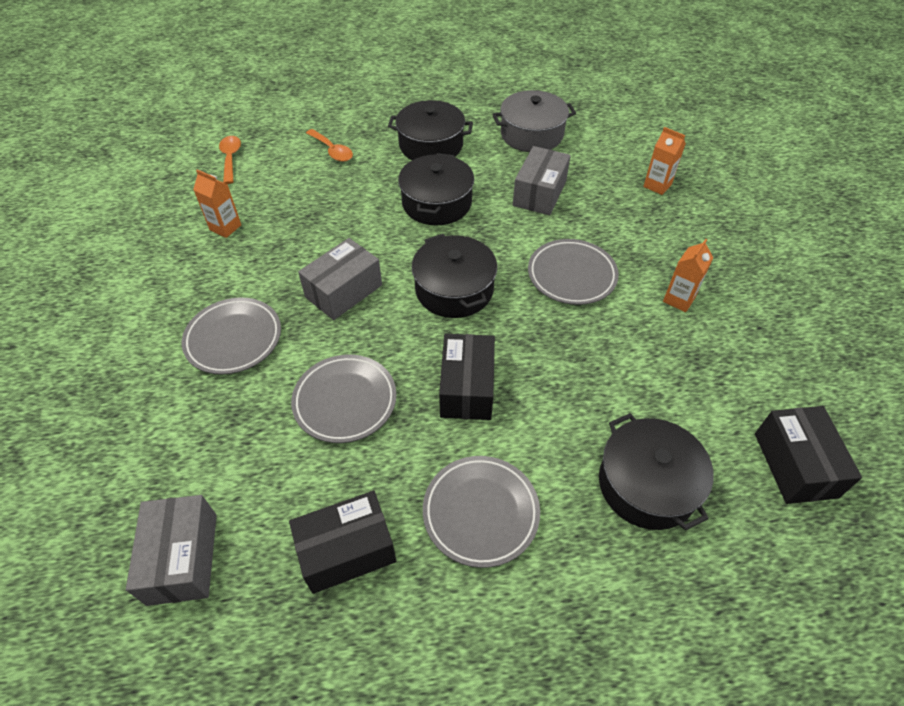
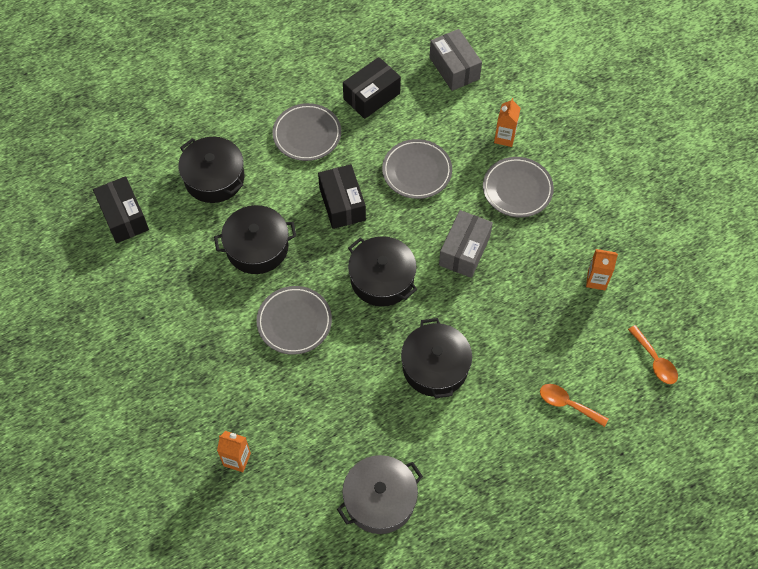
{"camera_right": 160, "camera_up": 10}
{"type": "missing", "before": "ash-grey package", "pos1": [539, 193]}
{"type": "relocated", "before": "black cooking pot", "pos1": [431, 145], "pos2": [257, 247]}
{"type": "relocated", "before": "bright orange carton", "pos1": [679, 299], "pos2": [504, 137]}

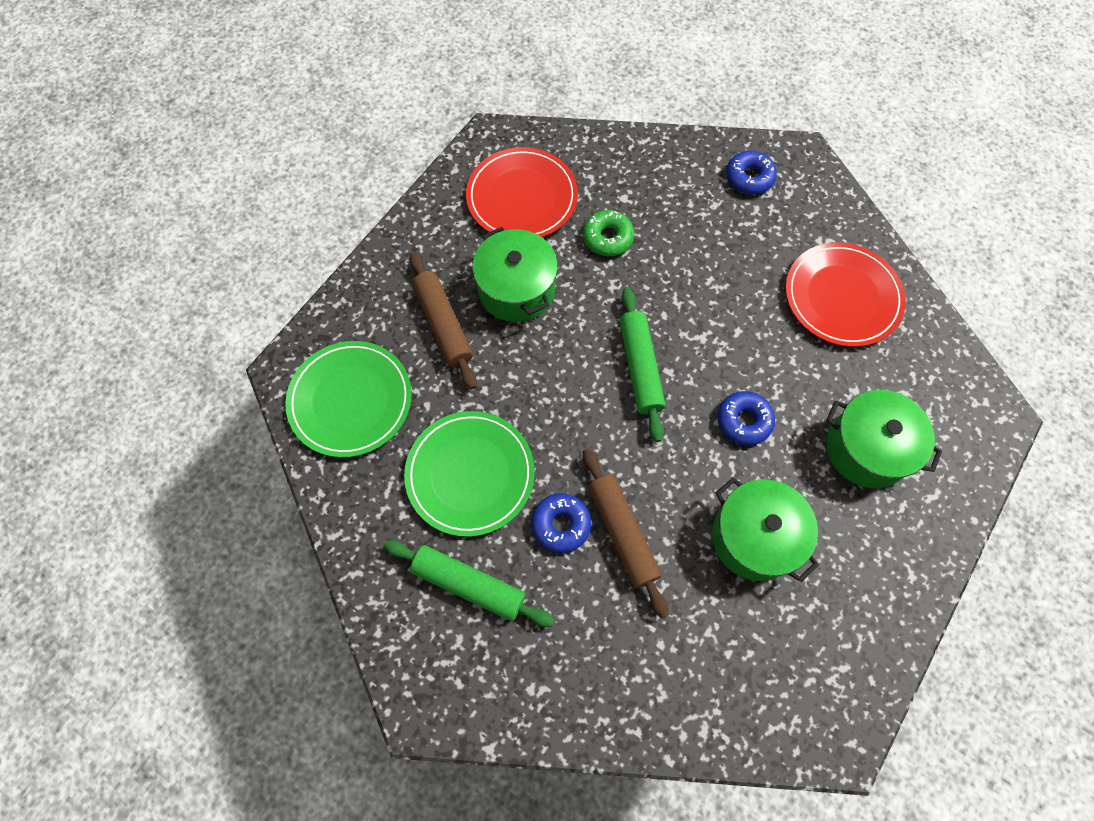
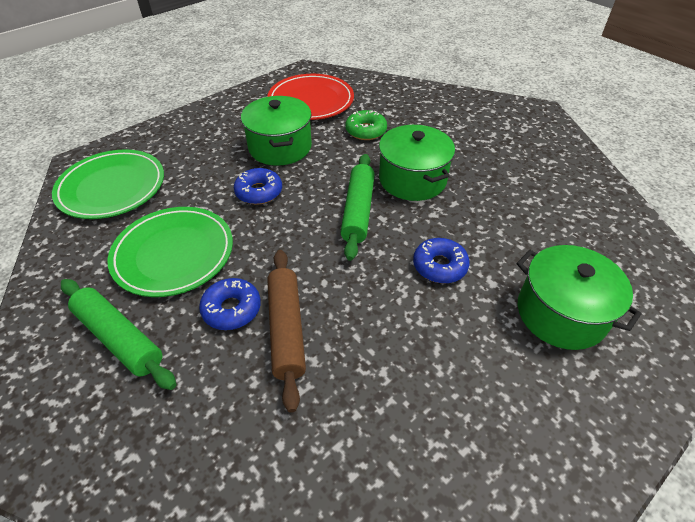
{"camera_right": 15, "camera_up": -20}
{"type": "missing", "before": "russet dough roller", "pos1": [443, 324]}
{"type": "missing", "before": "crimson dinner plate", "pos1": [842, 297]}
{"type": "relocated", "before": "green cooking pot", "pos1": [754, 537], "pos2": [412, 179]}
{"type": "relocated", "before": "blue donut", "pos1": [749, 177], "pos2": [259, 192]}

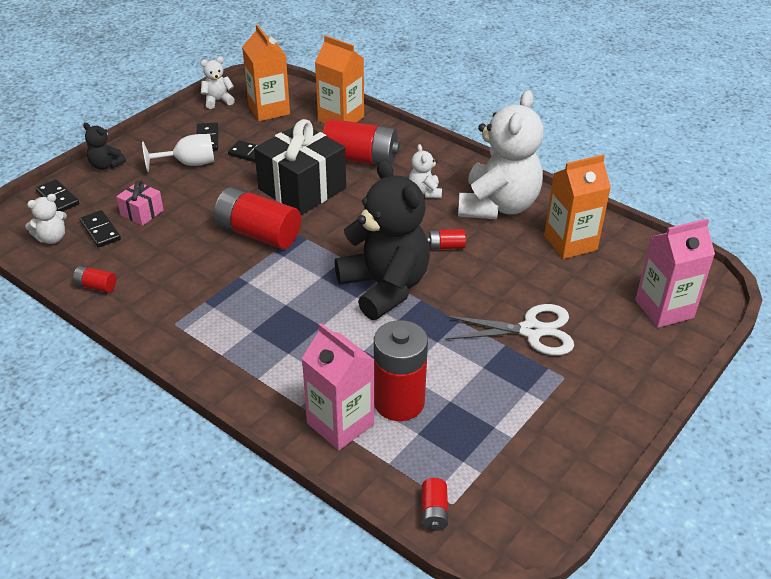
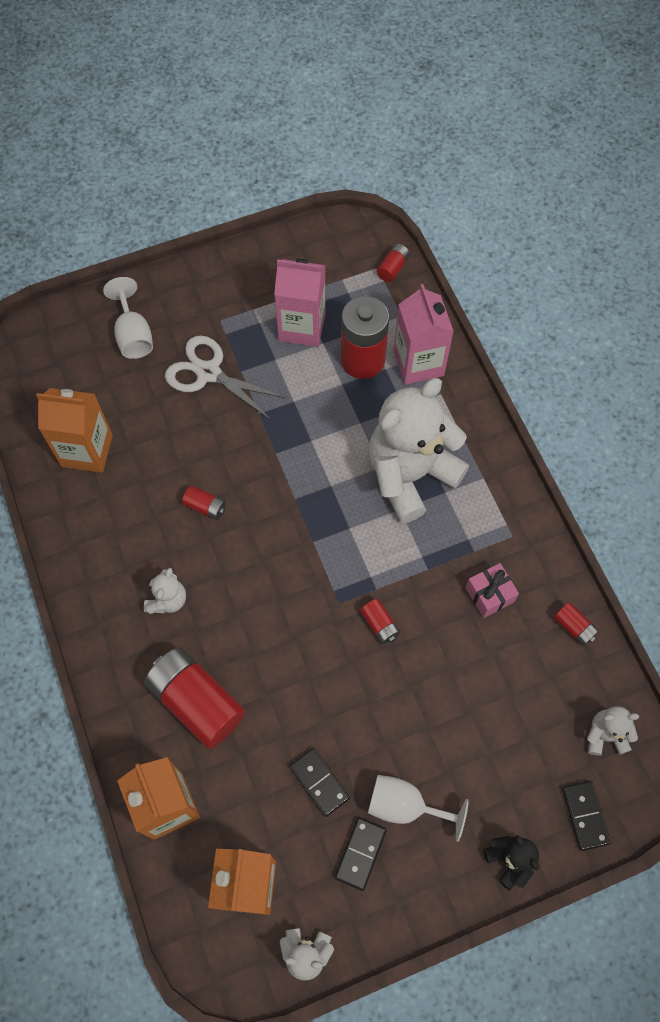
{"camera_right": -150, "camera_up": 25}
{"type": "missing", "before": "black domino piece", "pos1": [100, 231]}
{"type": "missing", "before": "black gift", "pos1": [302, 188]}
{"type": "missing", "before": "black teddy bear", "pos1": [385, 287]}
{"type": "appeared", "after": "pure white goblet", "pos2": [133, 335]}
{"type": "relocated", "before": "rose-pink gift", "pos1": [142, 213], "pos2": [489, 595]}
{"type": "relocated", "before": "pure white teddy bear", "pos1": [498, 206], "pos2": [410, 474]}
{"type": "relocated", "before": "rose-pink carton", "pos1": [664, 309], "pos2": [302, 327]}
{"type": "size", "before": "crimson power cell", "pos1": [258, 233], "pos2": [379, 624], "scale": 0.45}

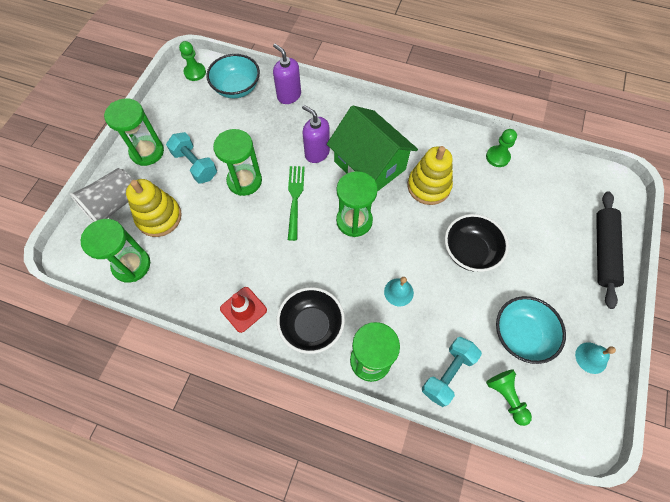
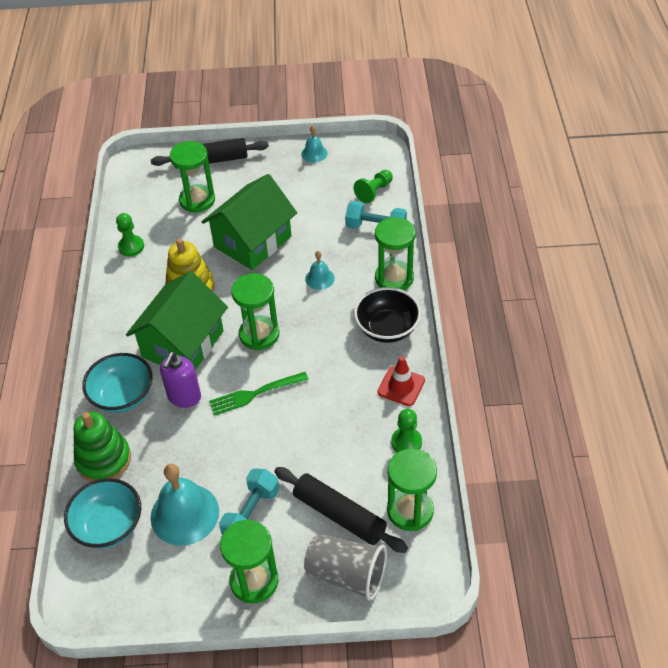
{"camera_right": -110, "camera_up": -15}
{"type": "appeared", "after": "teal school bell", "pos2": [184, 514]}
{"type": "relocated", "before": "green chess pawn", "pos1": [195, 72], "pos2": [406, 442]}
{"type": "relocated", "before": "green sandglass", "pos1": [244, 181], "pos2": [197, 200]}
{"type": "relocated", "before": "teal deep dish", "pos1": [521, 335], "pos2": [122, 396]}
{"type": "exchanged", "before": "bright yellow stacking toy", "after": "black dough roller", "pos1": [159, 217], "pos2": [339, 515]}
{"type": "exchanged", "before": "violet pump bottle", "after": "green stacking toy", "pos1": [289, 95], "pos2": [103, 460]}
{"type": "exchanged", "before": "black deep dish", "after": "green house", "pos1": [470, 251], "pos2": [252, 241]}

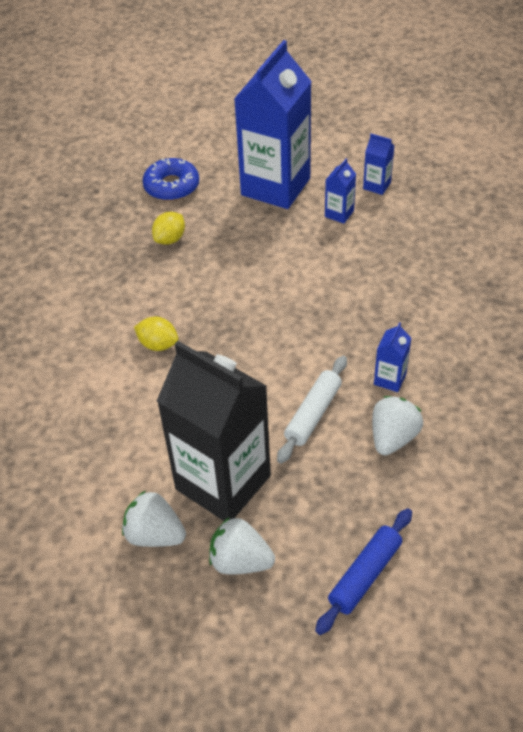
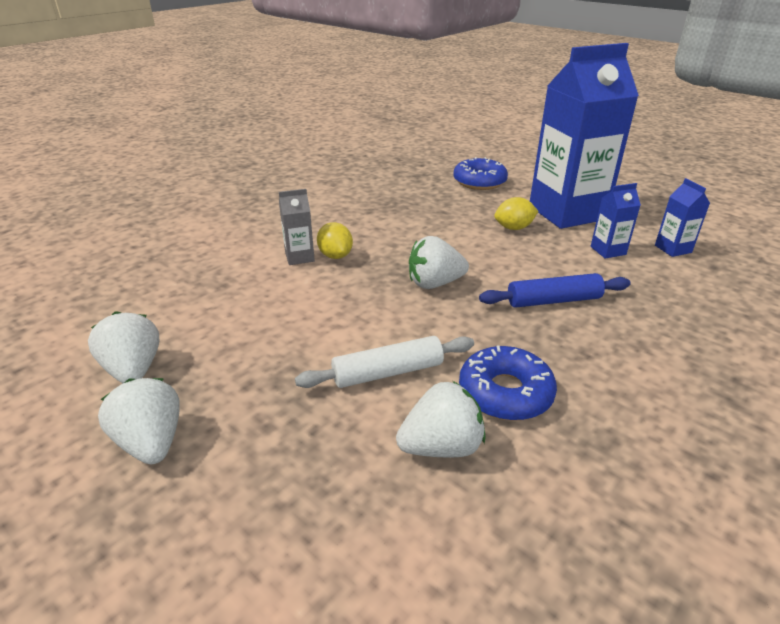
{"camera_right": 40, "camera_up": -15}
{"type": "missing", "before": "black carton", "pos1": [223, 482]}
{"type": "appeared", "after": "ash-grey carton", "pos2": [299, 257]}
{"type": "appeared", "after": "pure white berry", "pos2": [434, 283]}
{"type": "relocated", "before": "bright yellow lemon", "pos1": [170, 239], "pos2": [514, 228]}
{"type": "relocated", "before": "blue dough roller", "pos1": [365, 575], "pos2": [553, 301]}
{"type": "exchanged", "before": "blue carton", "after": "blue donut", "pos1": [390, 379], "pos2": [505, 393]}

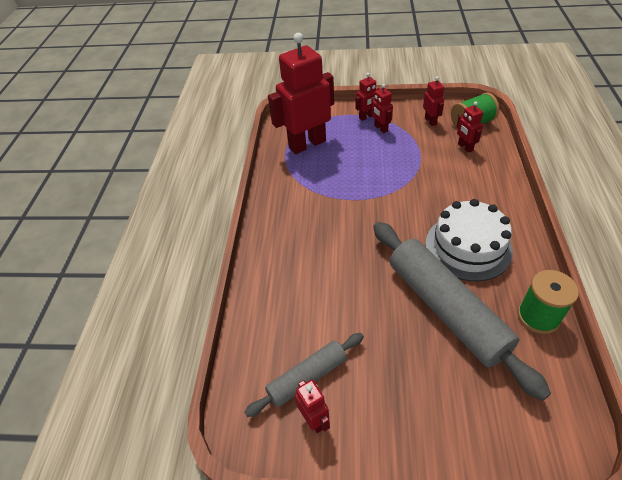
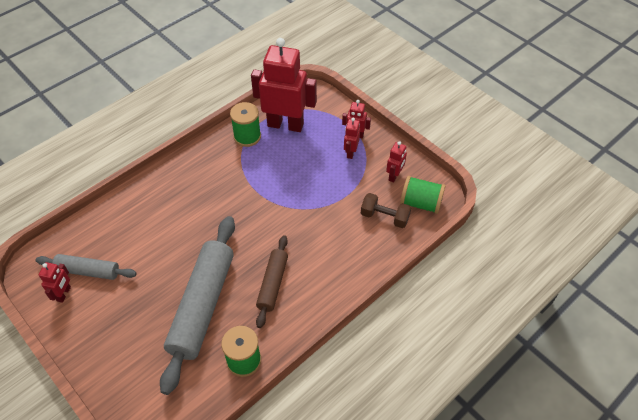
{"camera_right": 40, "camera_up": 5}
{"type": "appeared", "after": "green spool", "pos2": [247, 136]}
{"type": "exchanged", "before": "pure white layer cake", "after": "russet dough roller", "pos1": [468, 247], "pos2": [273, 284]}
{"type": "exchanged", "before": "crimson toy robot", "after": "russet hand weight", "pos1": [465, 147], "pos2": [384, 217]}

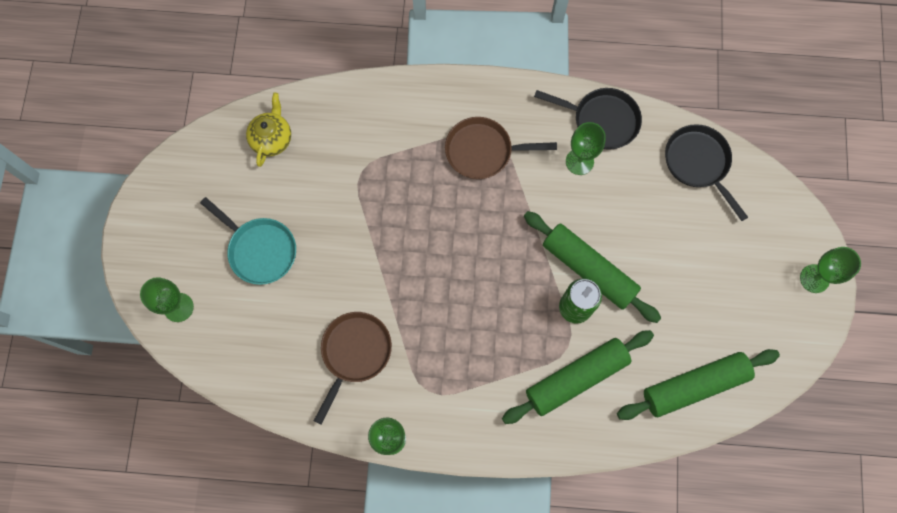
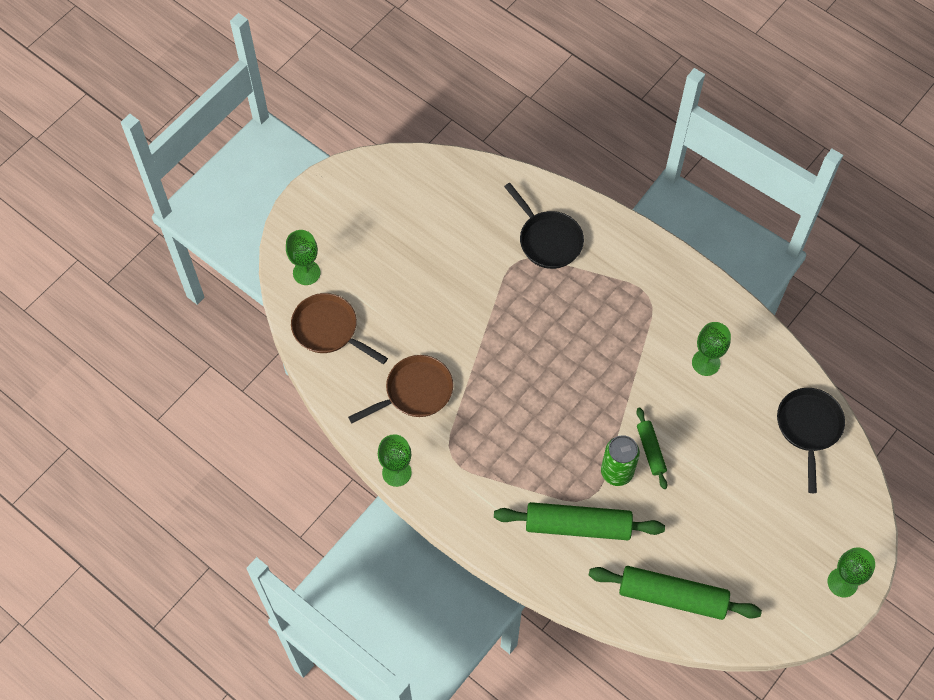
{"camera_right": 35, "camera_up": -10}
{"type": "missing", "before": "teal pan", "pos1": [259, 250]}
{"type": "missing", "before": "bright yellow tea pot", "pos1": [272, 139]}
{"type": "relocated", "before": "russet pan", "pos1": [483, 151], "pos2": [329, 329]}
{"type": "relocated", "before": "black pan", "pos1": [601, 120], "pos2": [548, 240]}
{"type": "size", "before": "green dough roller", "pos1": [589, 269], "pos2": [651, 450], "scale": 0.53}

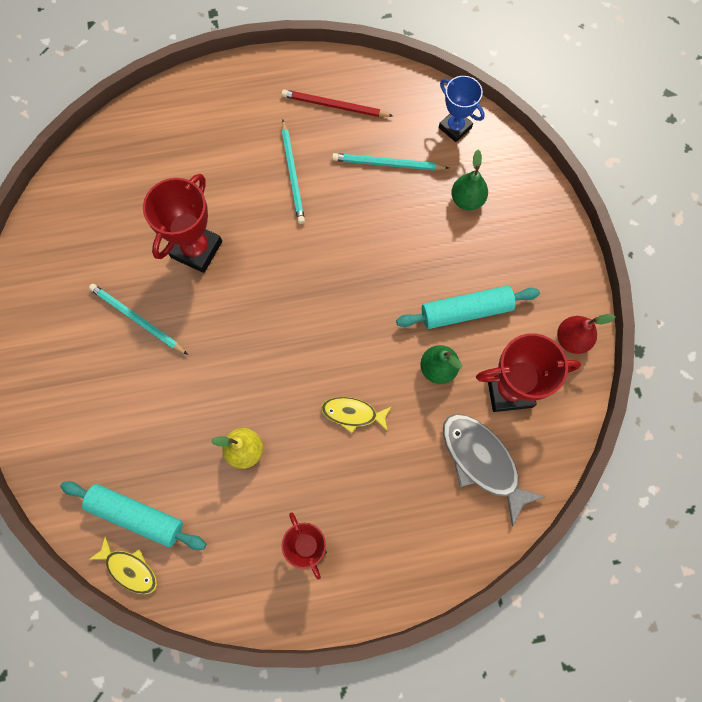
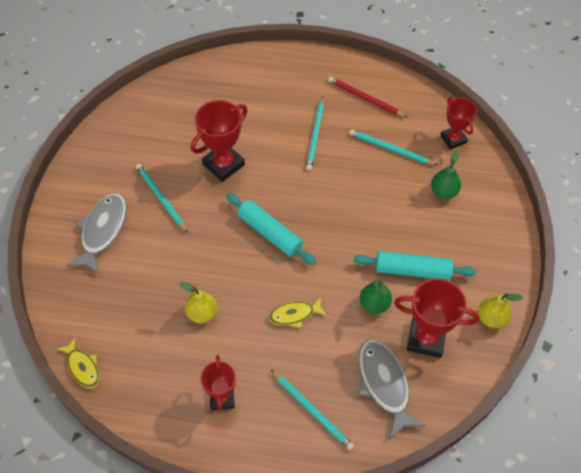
{"camera_right": 20, "camera_up": -15}
{"type": "appeared", "after": "ash-grey toy fish", "pos2": [102, 231]}
{"type": "appeared", "after": "teal lead pencil", "pos2": [312, 411]}
{"type": "relocated", "before": "teal dough roller", "pos1": [136, 516], "pos2": [270, 233]}
{"type": "colour", "before": "blue trophy", "after": "crimson trophy", "pos1": [455, 127], "pos2": [453, 139]}
{"type": "colour", "before": "crimson pear fruit", "after": "bright yellow pear fruit", "pos1": [571, 339], "pos2": [491, 318]}
{"type": "spun", "before": "bright yellow toy fish", "pos1": [353, 414], "pos2": [295, 315], "turn": -45}

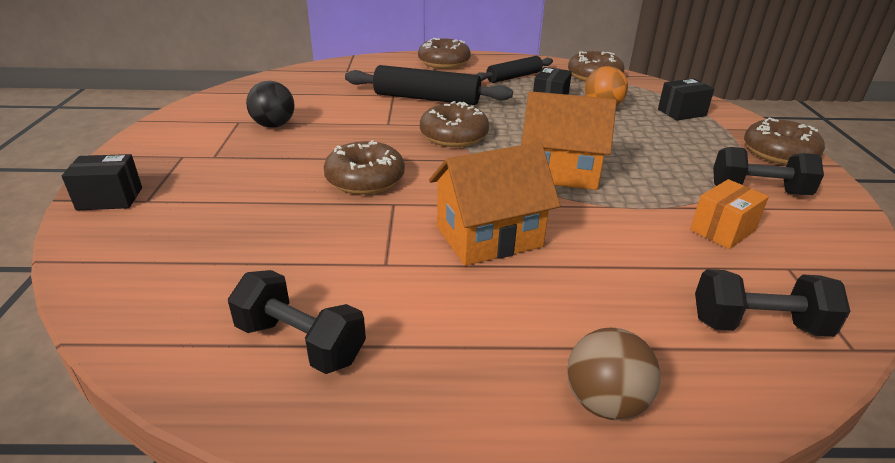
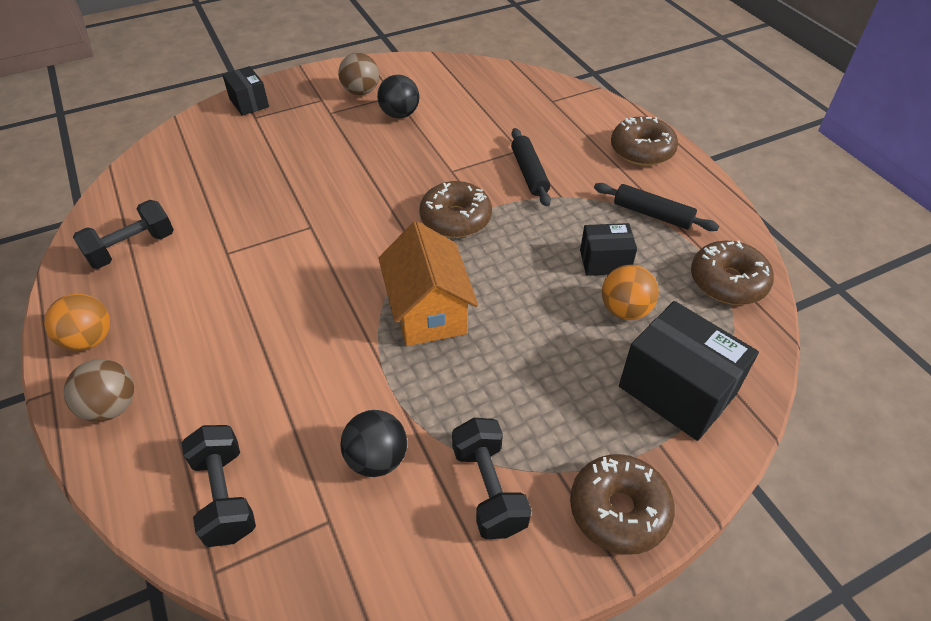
{"camera_right": 65, "camera_up": 15}
{"type": "missing", "before": "russet donut", "pos1": [365, 179]}
{"type": "missing", "before": "bright orange house", "pos1": [489, 237]}
{"type": "appeared", "after": "bright orange ball", "pos2": [89, 340]}
{"type": "appeared", "after": "russet ball", "pos2": [361, 92]}
{"type": "exchanged", "before": "bright orange package", "after": "black ball", "pos1": [722, 230], "pos2": [377, 459]}
{"type": "spun", "before": "black hand weight", "pos1": [300, 342], "pos2": [132, 248], "turn": 45}
{"type": "size", "before": "black dough roller", "pos1": [427, 98], "pos2": [529, 173], "scale": 0.64}
{"type": "size", "before": "black package", "pos1": [681, 112], "pos2": [677, 390], "scale": 1.76}

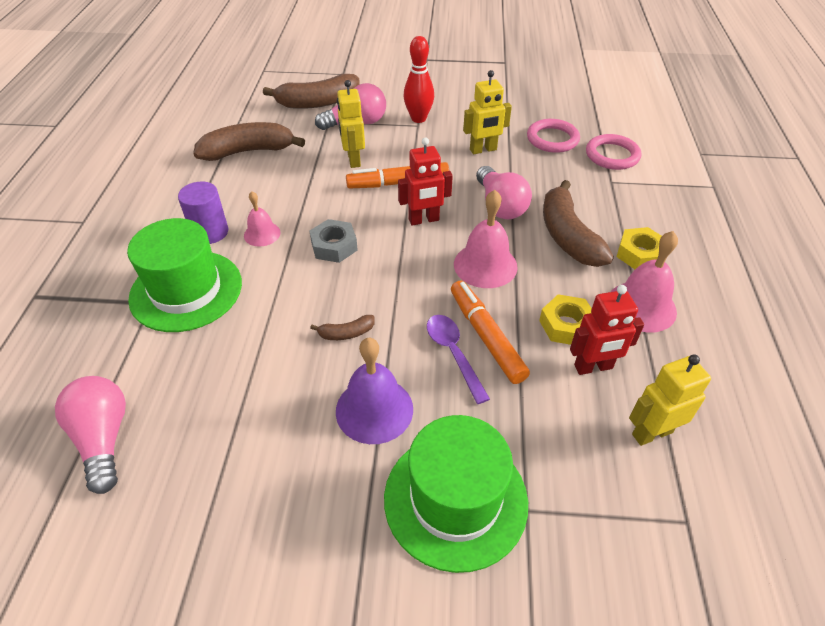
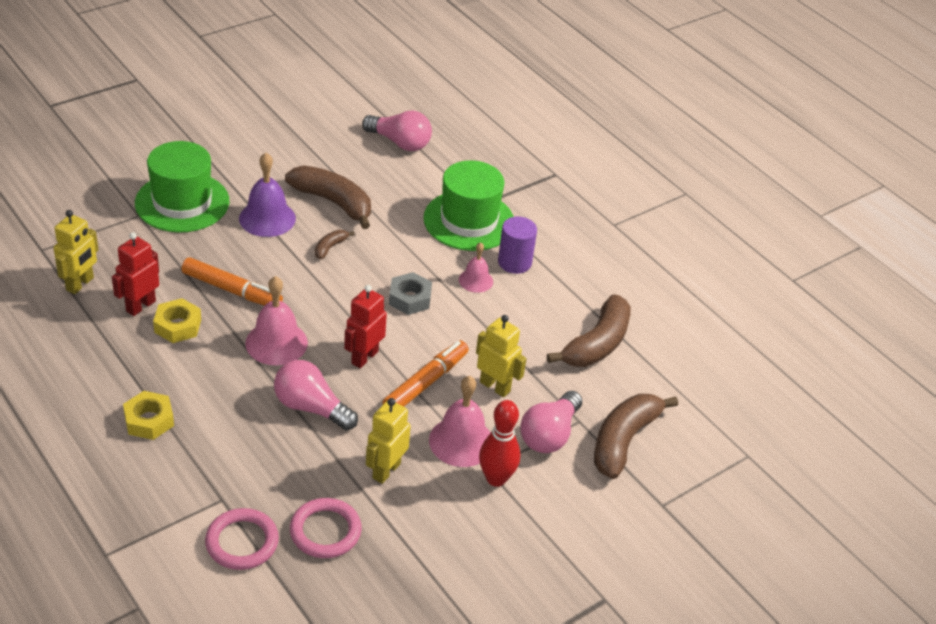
{"camera_right": 135, "camera_up": -5}
{"type": "missing", "before": "violet tablespoon", "pos1": [453, 354]}
{"type": "relocated", "before": "russet toy banana", "pos1": [567, 236], "pos2": [333, 202]}
{"type": "relocated", "before": "rose-pink school bell", "pos1": [641, 306], "pos2": [461, 441]}

